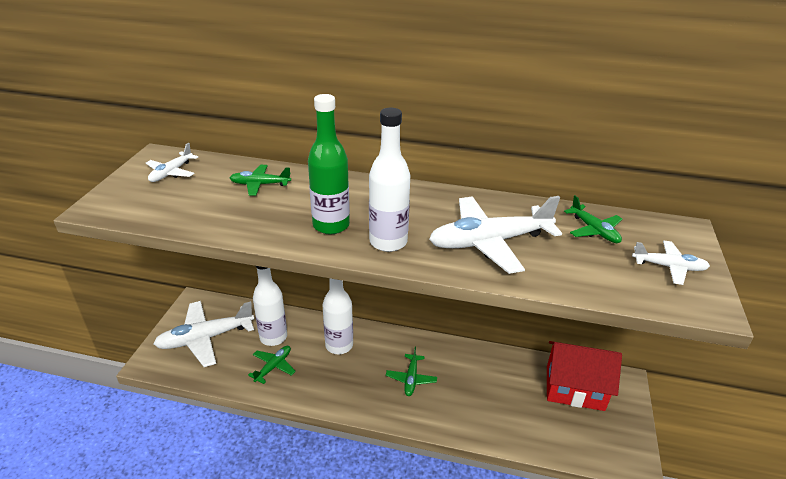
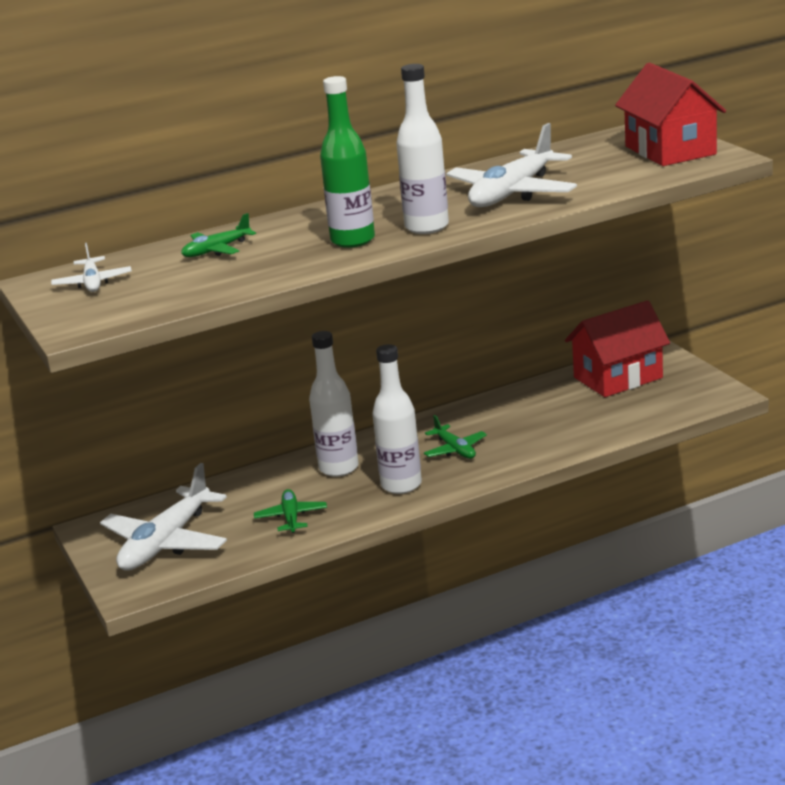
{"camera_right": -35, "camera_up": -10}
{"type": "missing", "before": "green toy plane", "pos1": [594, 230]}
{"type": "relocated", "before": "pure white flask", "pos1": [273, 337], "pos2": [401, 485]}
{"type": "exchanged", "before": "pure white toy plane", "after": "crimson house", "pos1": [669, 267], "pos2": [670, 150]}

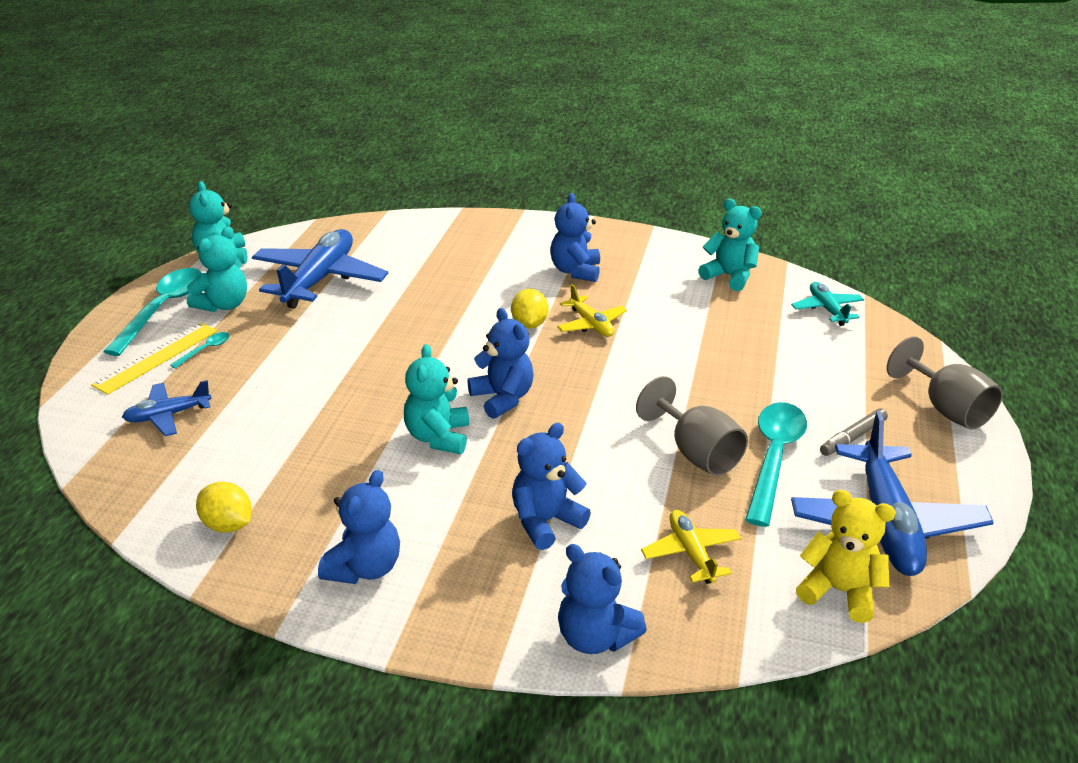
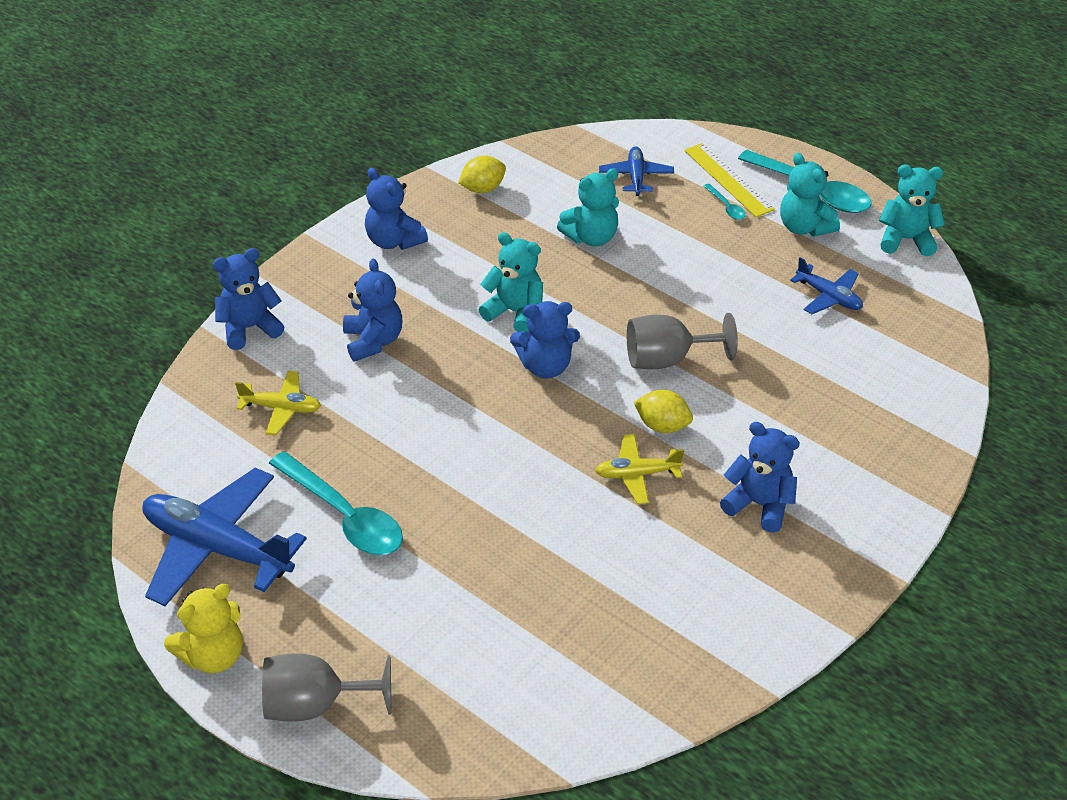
{"camera_right": 115, "camera_up": 10}
{"type": "missing", "before": "teal toy plane", "pos1": [827, 309]}
{"type": "missing", "before": "ash-grey marker pen", "pos1": [852, 438]}
{"type": "relocated", "before": "ash-grey goblet", "pos1": [696, 453], "pos2": [667, 359]}
{"type": "relocated", "before": "teal teddy bear", "pos1": [729, 276], "pos2": [591, 237]}
{"type": "relocated", "before": "bright yellow teddy bear", "pos1": [839, 591], "pos2": [213, 655]}
{"type": "size", "before": "blue toy plane", "pos1": [319, 279], "pos2": [828, 297], "scale": 0.52}

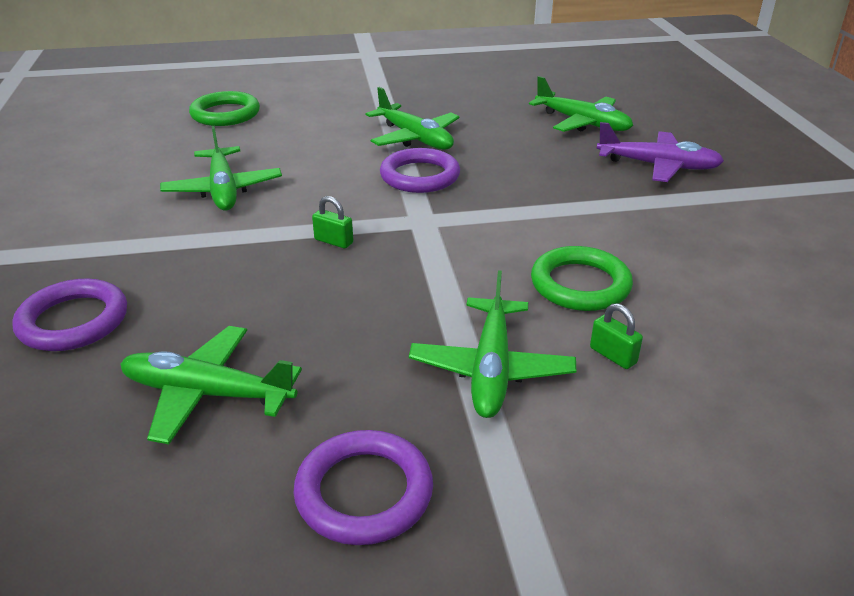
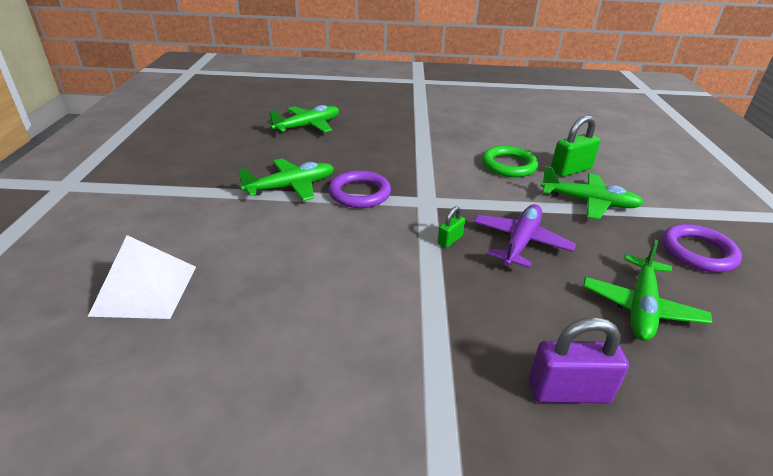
{"camera_right": -80, "camera_up": 0}
{"type": "missing", "before": "green toy plane", "pos1": [223, 189]}
{"type": "relocated", "before": "violet toy plane", "pos1": [658, 166], "pos2": [520, 242]}
{"type": "exchanged", "before": "violet torus", "after": "violet lock", "pos1": [73, 321], "pos2": [568, 391]}
{"type": "exchanged", "before": "green torus", "after": "pure white pyramid shape", "pos1": [225, 114], "pos2": [145, 290]}
{"type": "size", "before": "green lock", "pos1": [613, 355], "pos2": [571, 170], "scale": 1.86}

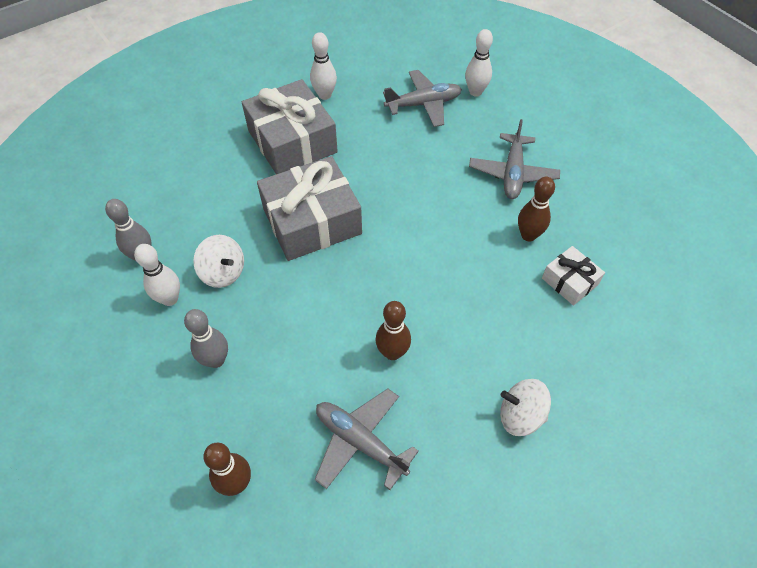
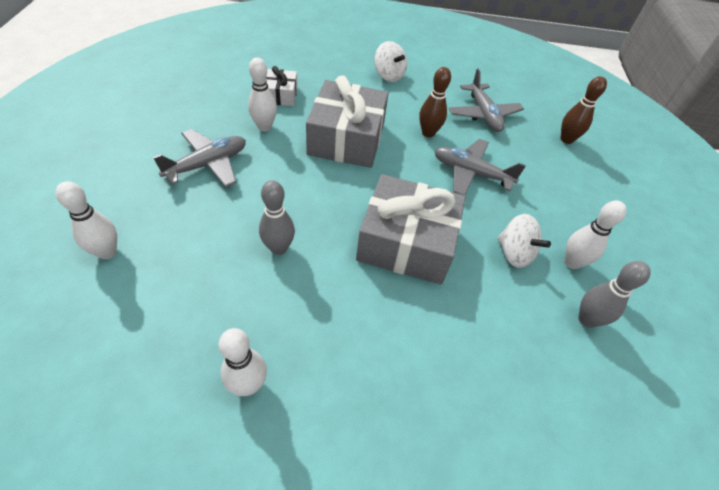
{"camera_right": -145, "camera_up": -5}
{"type": "relocated", "before": "ash-grey tenpin", "pos1": [216, 360], "pos2": [278, 248]}
{"type": "relocated", "before": "ash-grey gift", "pos1": [292, 141], "pos2": [346, 138]}
{"type": "relocated", "before": "ash-grey toy plane", "pos1": [423, 104], "pos2": [471, 173]}
{"type": "colour", "before": "russet tenpin", "after": "pure white tenpin", "pos1": [528, 235], "pos2": [264, 127]}
{"type": "spun", "before": "pure white toy top", "pos1": [223, 272], "pos2": [514, 253], "turn": 150}

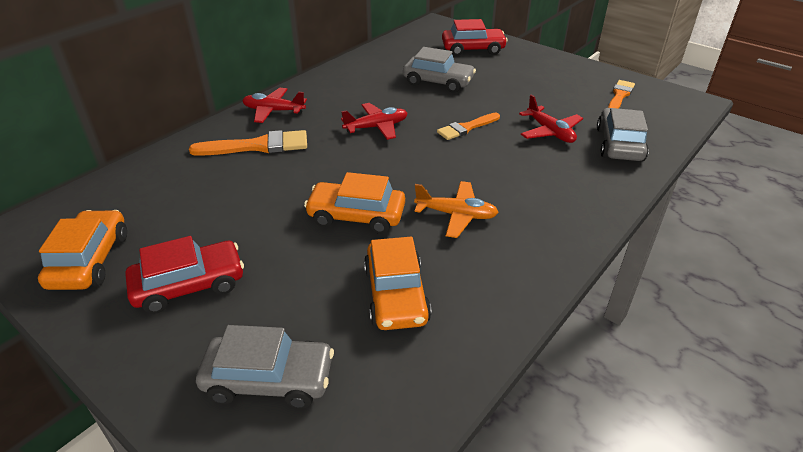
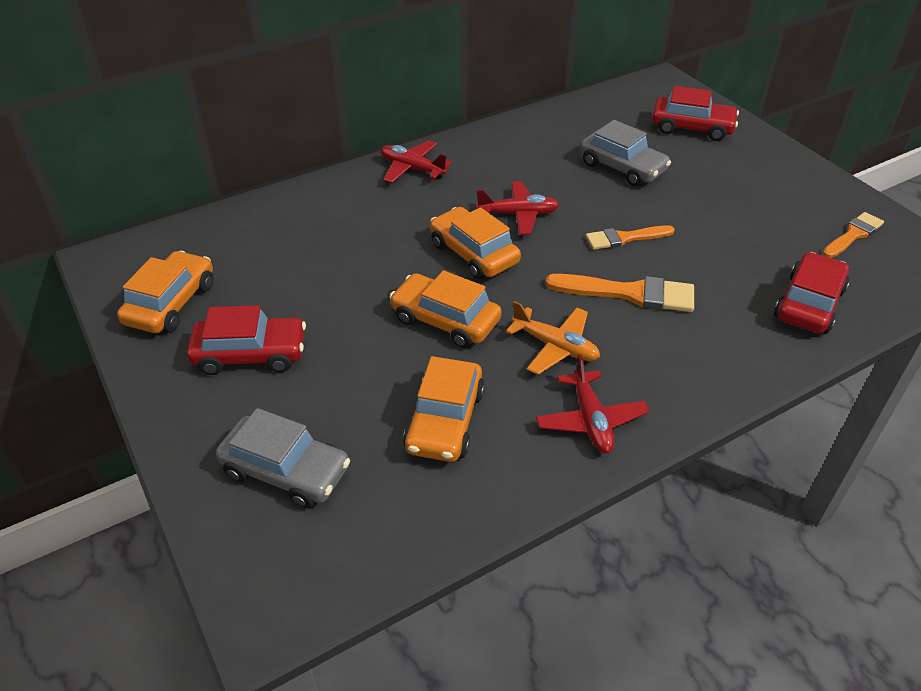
{"camera_right": 20, "camera_up": 5}
{"type": "appeared", "after": "bright orange automobile", "pos2": [473, 253]}
{"type": "relocated", "before": "bright orange paintbrush", "pos1": [257, 146], "pos2": [629, 293]}
{"type": "relocated", "before": "crimson toy plane", "pos1": [550, 132], "pos2": [590, 420]}
{"type": "colour", "before": "ash-grey automobile", "after": "crimson automobile", "pos1": [619, 144], "pos2": [808, 304]}

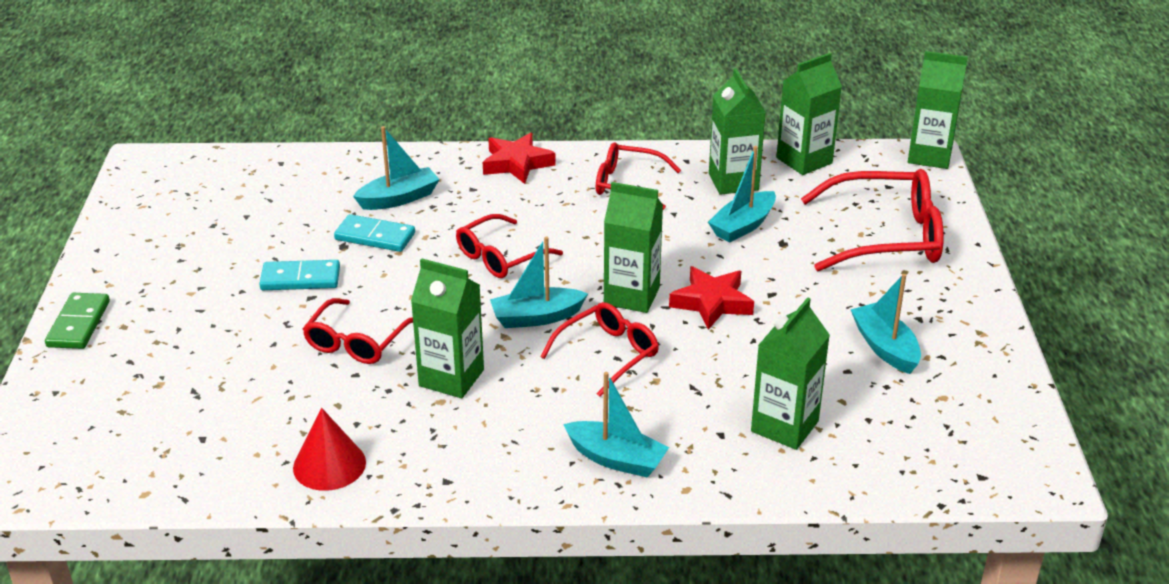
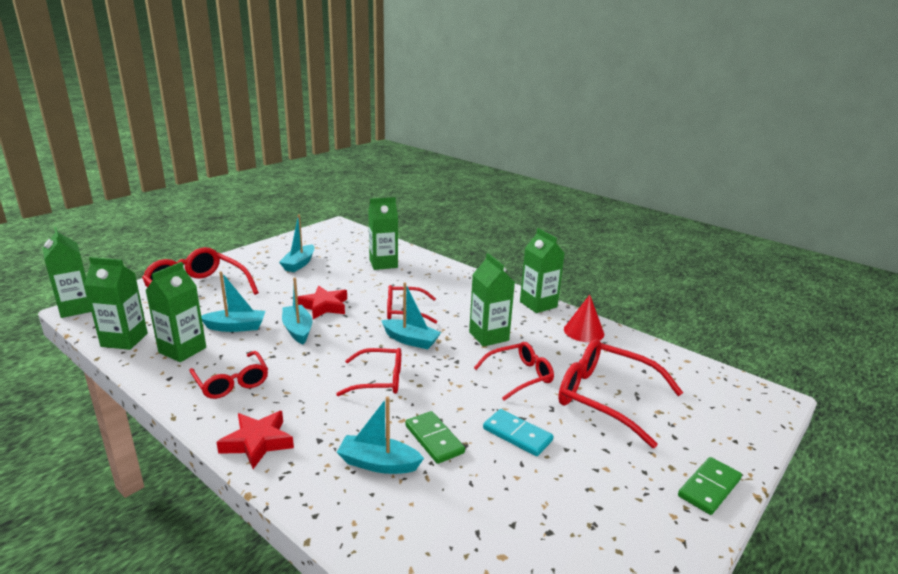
{"camera_right": -140, "camera_up": -10}
{"type": "appeared", "after": "crimson spectacles", "pos2": [606, 398]}
{"type": "relocated", "before": "teal boat", "pos1": [616, 459], "pos2": [298, 330]}
{"type": "relocated", "before": "green carton", "pos1": [631, 296], "pos2": [538, 304]}
{"type": "colour", "before": "teal domino piece", "after": "green domino piece", "pos1": [375, 236], "pos2": [434, 439]}

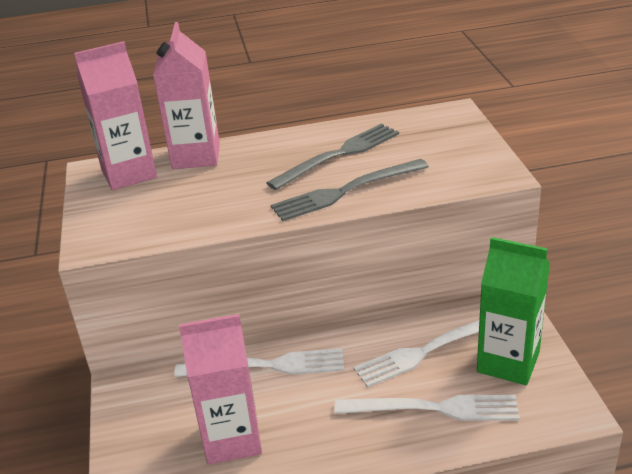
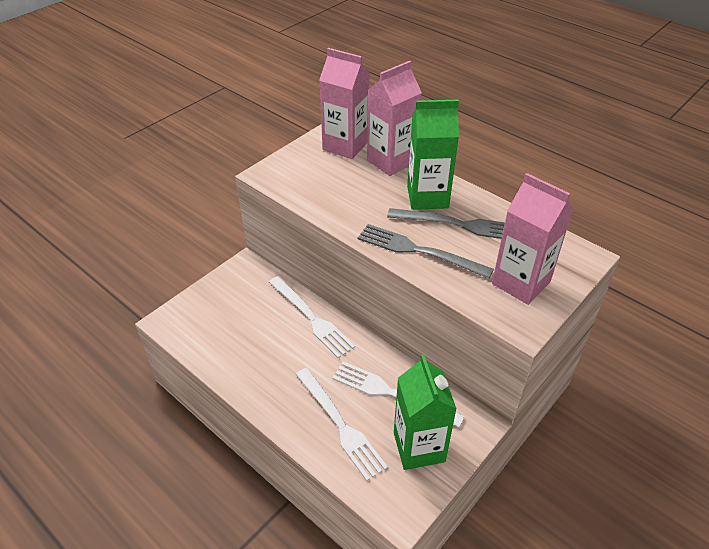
{"camera_right": 50, "camera_up": 10}
{"type": "appeared", "after": "green carton", "pos2": [427, 197]}
{"type": "relocated", "before": "rose-pink carton", "pos1": [232, 439], "pos2": [521, 283]}

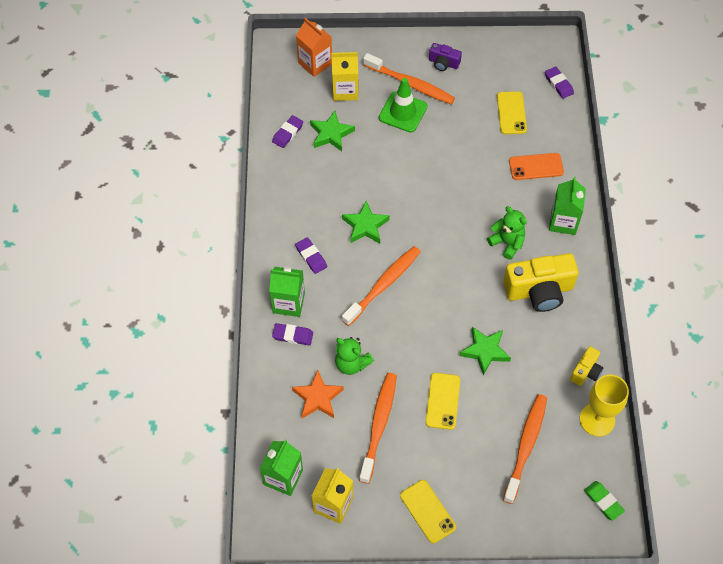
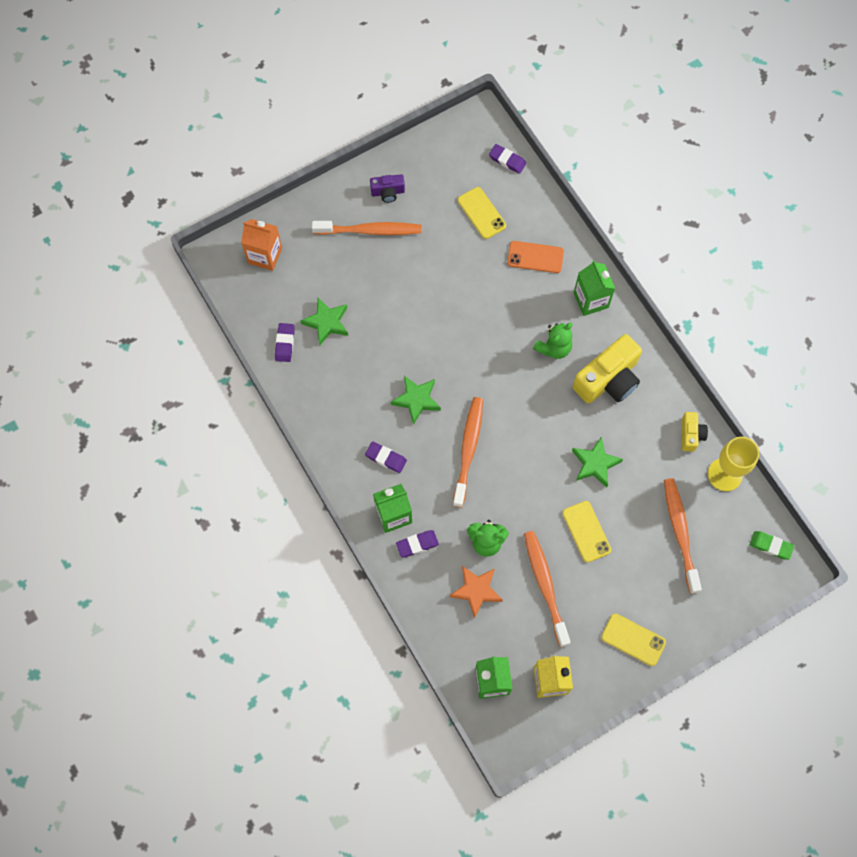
{"camera_right": -30, "camera_up": 10}
{"type": "missing", "before": "bright yellow carton", "pos1": [345, 90]}
{"type": "missing", "before": "green traffic cone", "pos1": [403, 112]}
{"type": "spun", "before": "green teddy bear", "pos1": [507, 243], "pos2": [553, 348], "turn": 120}
{"type": "spun", "before": "bright orange smartphone", "pos1": [536, 167], "pos2": [535, 257], "turn": 45}

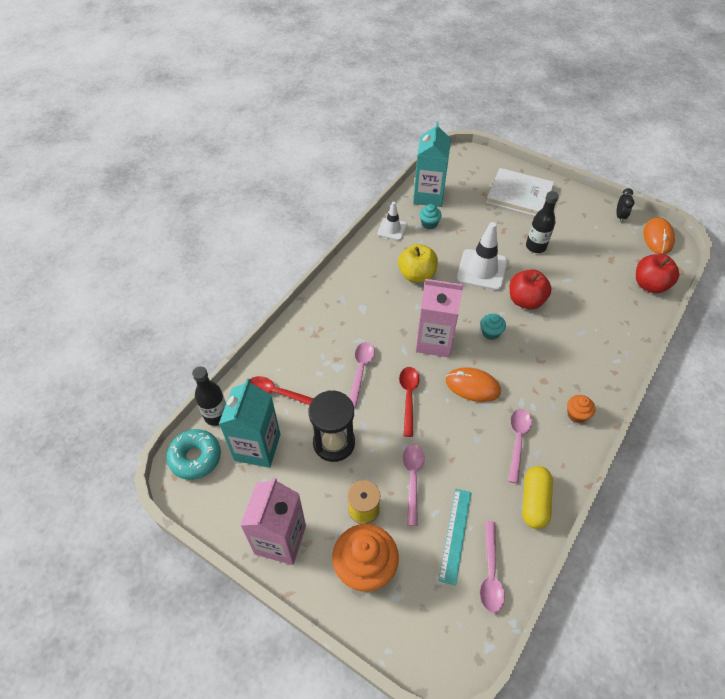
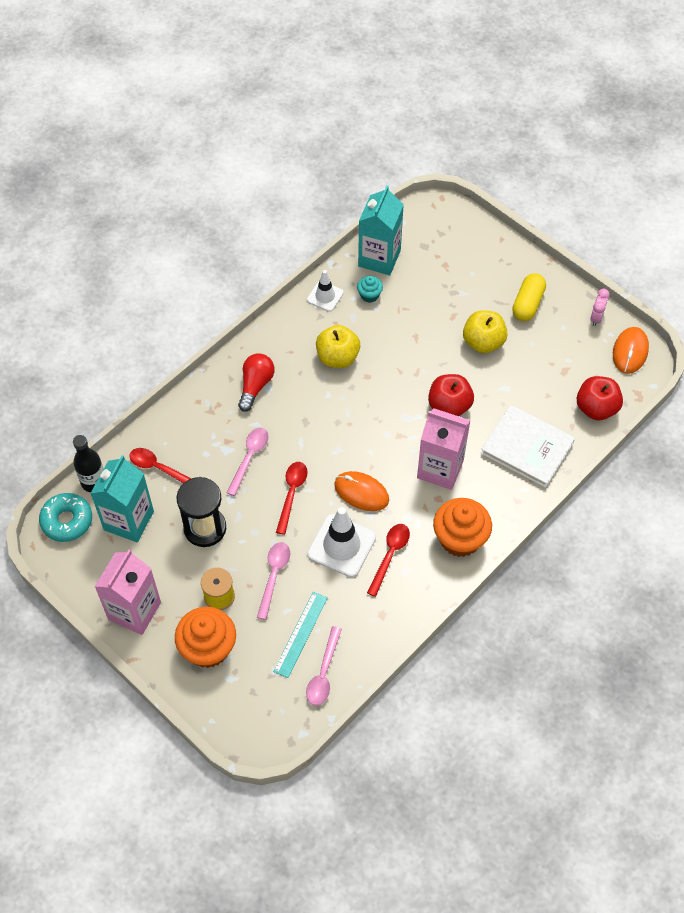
{"camera_right": 10, "camera_up": 5}
{"type": "missing", "before": "teal fairy cake", "pos1": [490, 332]}
{"type": "appeared", "after": "crimson lightbulb", "pos2": [255, 385]}
{"type": "relocated", "before": "rose-pink carton", "pos1": [434, 341], "pos2": [440, 469]}
{"type": "relocated", "before": "pure white traffic cone", "pos1": [482, 270], "pos2": [341, 545]}
{"type": "relocated", "before": "pure white hardcover", "pos1": [519, 195], "pos2": [527, 448]}
{"type": "relocated", "before": "bright yellow capsule", "pos1": [534, 501], "pos2": [527, 304]}
{"type": "exchanged", "before": "black flask", "after": "bright yellow toy apple", "pos1": [535, 246], "pos2": [483, 342]}
{"type": "colour", "before": "rose-pink tablespoon", "after": "crimson tablespoon", "pos1": [517, 441], "pos2": [390, 555]}
{"type": "colour", "before": "black bedside clock", "after": "rose-pink bedside clock", "pos1": [620, 216], "pos2": [596, 317]}
{"type": "size", "before": "bright orange fairy cake", "pos1": [576, 414], "pos2": [460, 539], "scale": 2.03}

